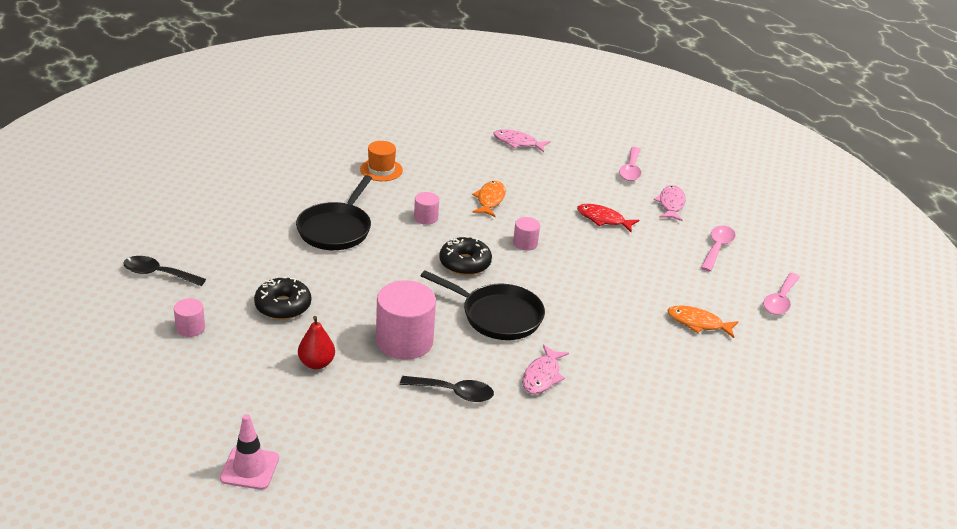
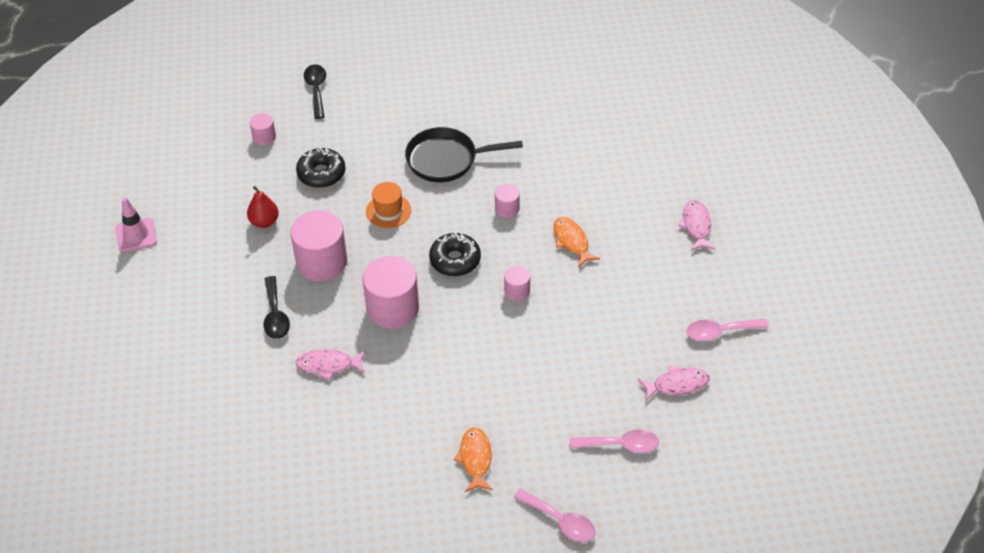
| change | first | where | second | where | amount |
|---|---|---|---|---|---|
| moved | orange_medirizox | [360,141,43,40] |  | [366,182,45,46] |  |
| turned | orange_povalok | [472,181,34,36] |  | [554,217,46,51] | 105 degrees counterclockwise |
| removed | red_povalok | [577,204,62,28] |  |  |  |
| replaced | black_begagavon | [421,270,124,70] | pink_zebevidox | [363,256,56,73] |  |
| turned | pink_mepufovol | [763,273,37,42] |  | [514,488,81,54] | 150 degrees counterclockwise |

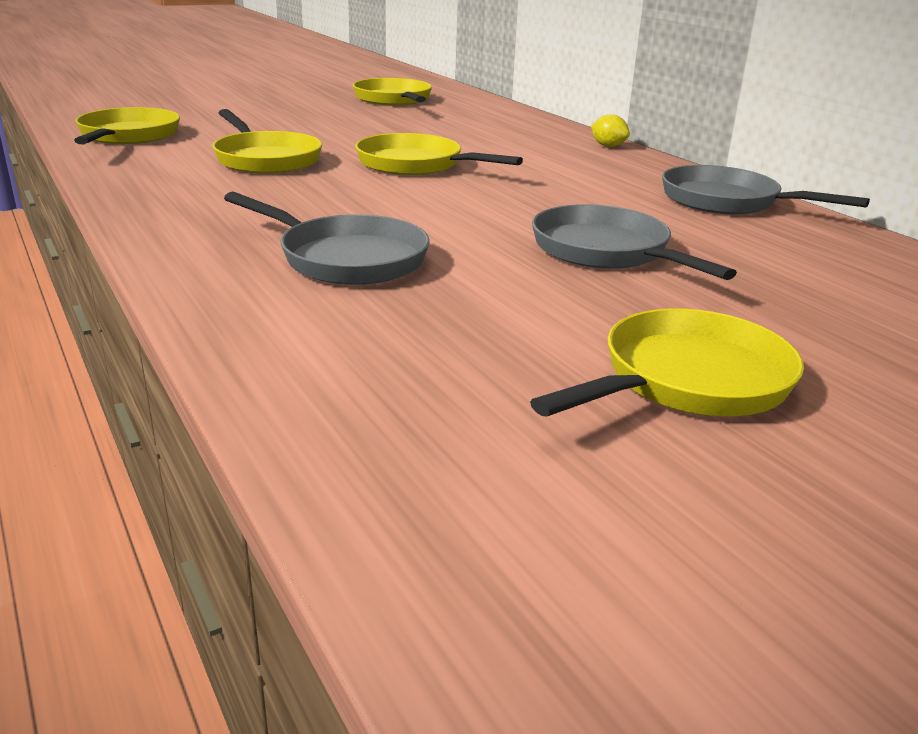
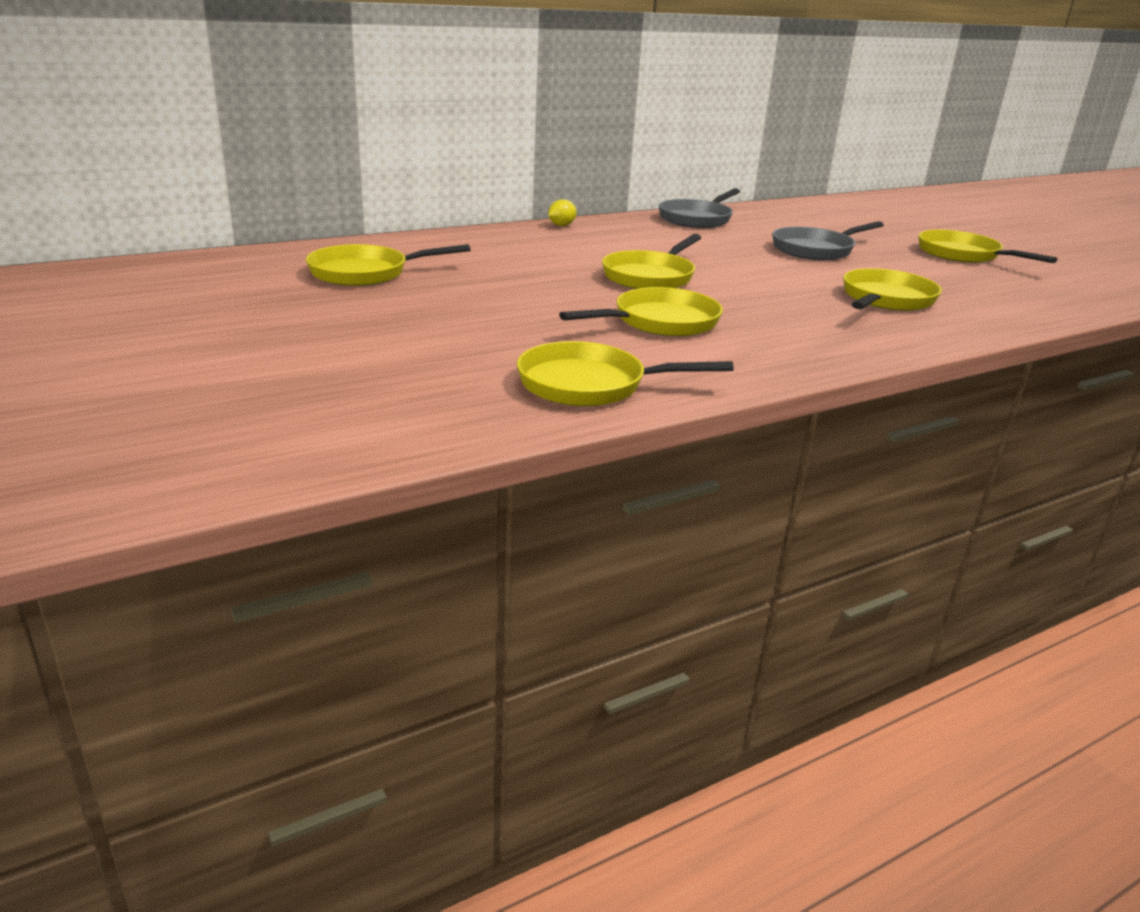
| change | first | where | second | where | amount |
|---|---|---|---|---|---|
| recoloured | grey_begagavon | [224,192,206,93] | yellow_begagavon | [843,268,99,43] |  |

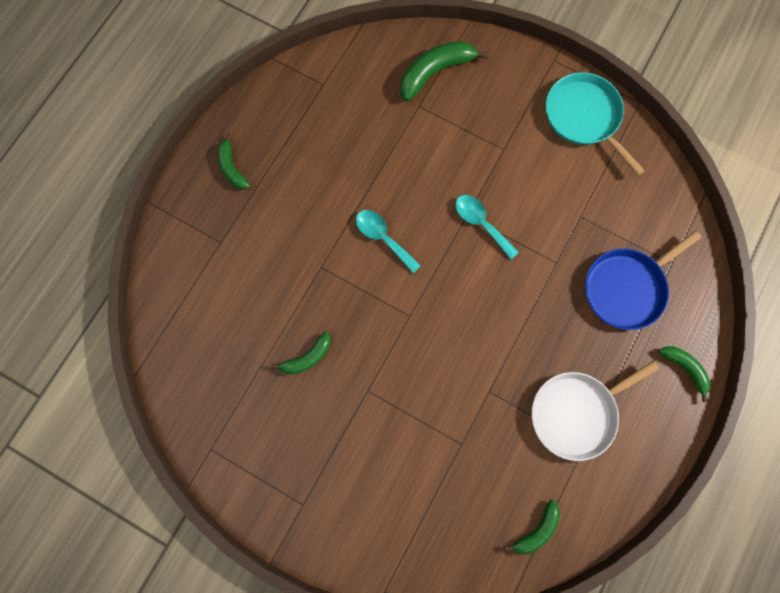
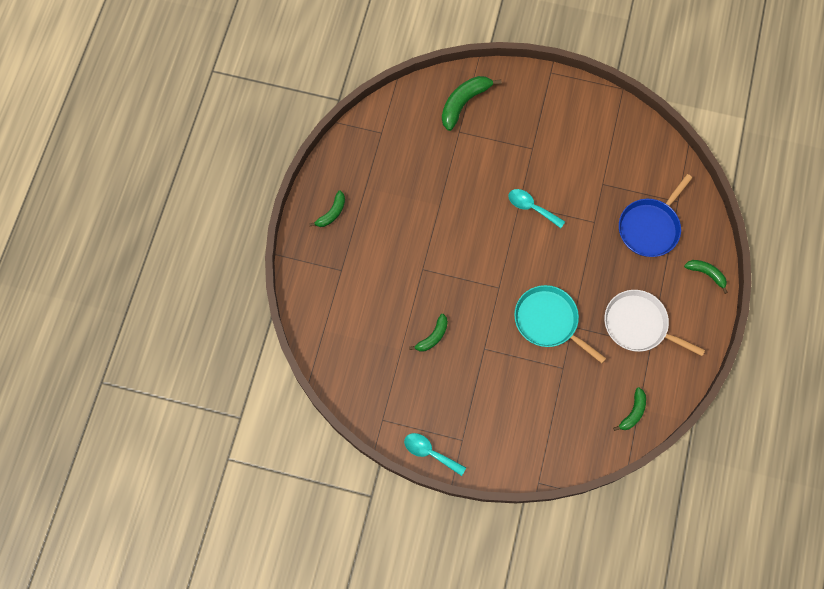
| change | first | where | second | where | amount |
|---|---|---|---|---|---|
| moved | turquoise_begagavon | [546,72,99,104] |  | [514,285,92,78] |  |
| turned | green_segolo | [217,134,33,56] |  | [309,190,36,37] | 105 degrees counterclockwise |
| moved | turquoise_mepufovol | [356,210,65,63] |  | [404,433,62,43] |  |
| turned | white_begagavon | [532,361,127,100] |  | [604,290,101,66] | 75 degrees clockwise |

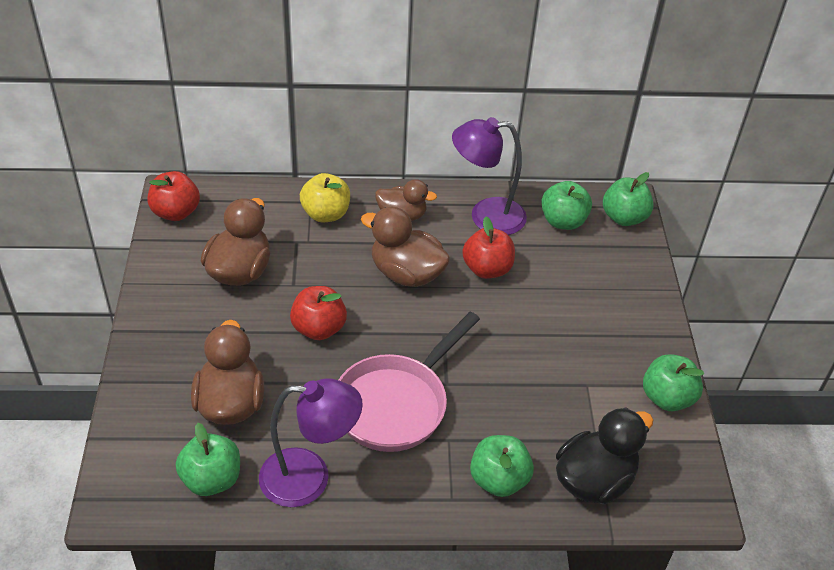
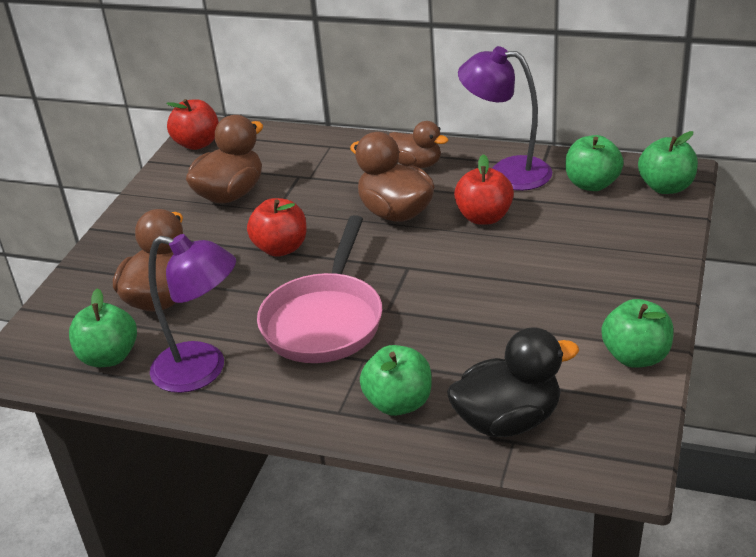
| change | first | where | second | where | amount |
|---|---|---|---|---|---|
| removed | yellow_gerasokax | [300,173,50,49] |  |  |  |
| turned | pink_begagavon | [339,312,141,140] |  | [257,215,125,148] | 45 degrees counterclockwise |

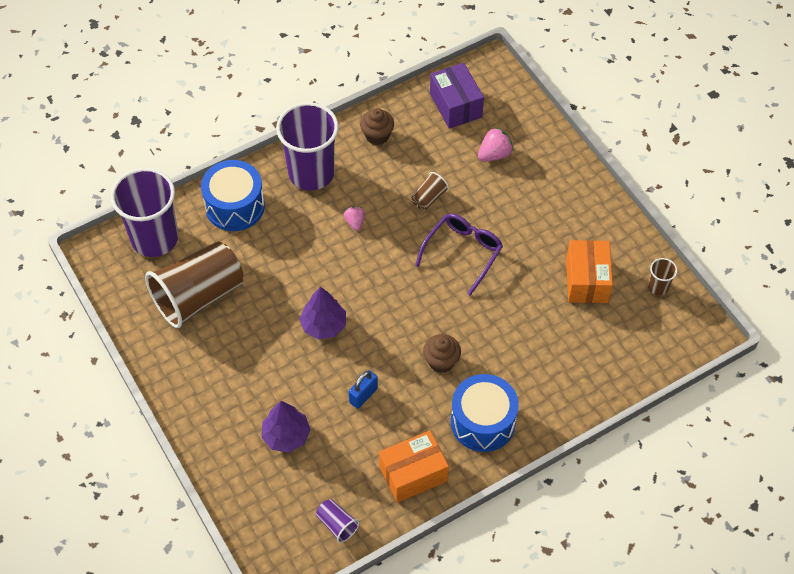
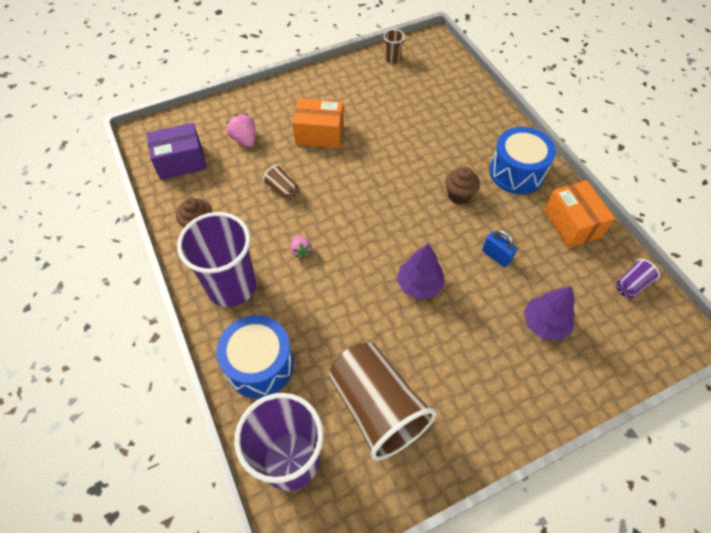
| change | first | where | second | where | amount |
|---|---|---|---|---|---|
| turned | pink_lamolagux | [344,206,21,25] |  | [290,236,22,22] | 105 degrees counterclockwise |
| removed | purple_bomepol | [415,213,88,82] |  |  |  |
| moved | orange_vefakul | [566,240,47,63] |  | [292,98,52,50] |  |

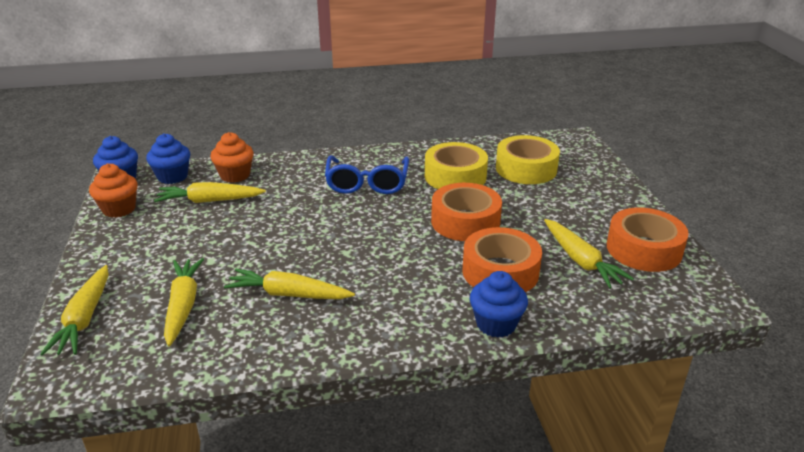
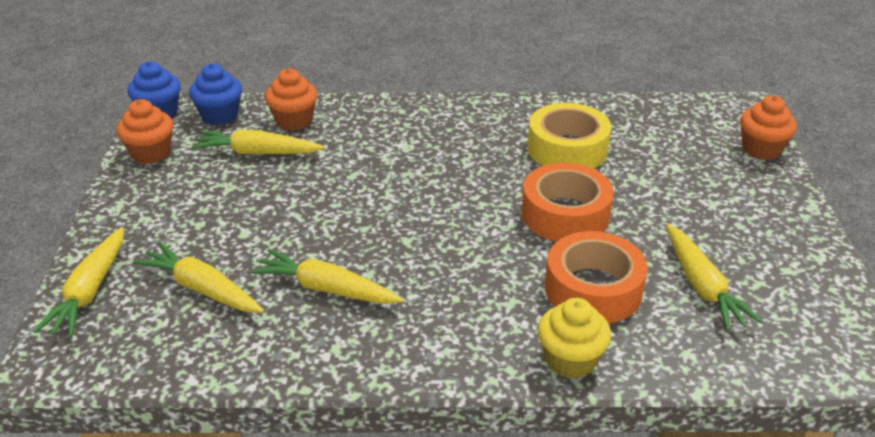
| change | first | where | second | where | amount |
|---|---|---|---|---|---|
| removed | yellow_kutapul | [496,135,64,49] |  |  |  |
| removed | blue_bomepol | [325,156,84,38] |  |  |  |
| removed | orange_kutapul | [607,208,82,64] |  |  |  |
| turned | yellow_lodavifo | [164,258,40,88] |  | [133,242,131,71] | 60 degrees counterclockwise |
| recoloured | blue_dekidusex | [470,271,58,67] | yellow_dekidusex | [538,298,73,81] |  |
| added |  |  | orange_dekidusex | [740,96,57,64] |  |

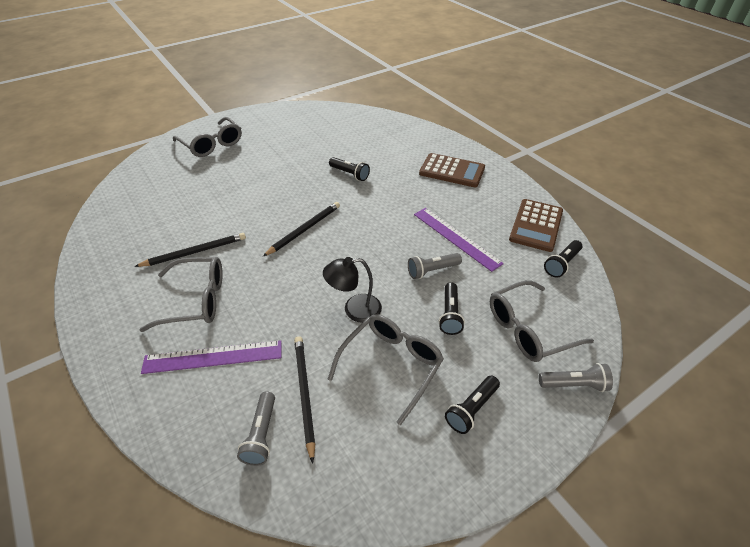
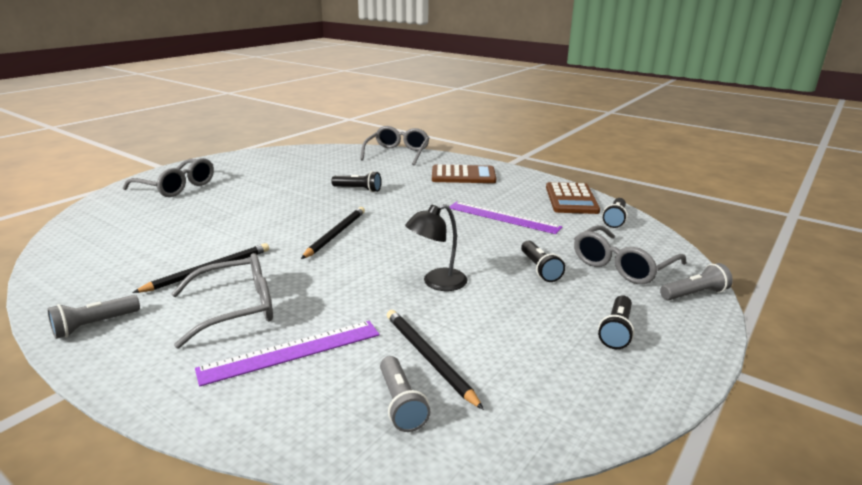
| change | first | where | second | where | amount |
|---|---|---|---|---|---|
| moved | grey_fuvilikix | [408,253,54,26] |  | [47,295,93,44] |  |
| moved | grey_bomepol | [328,314,116,111] |  | [360,126,69,40] |  |

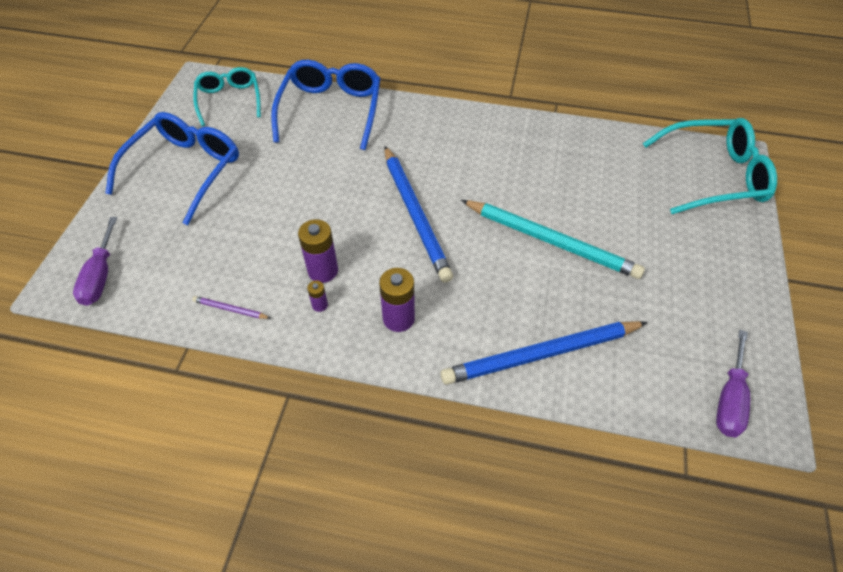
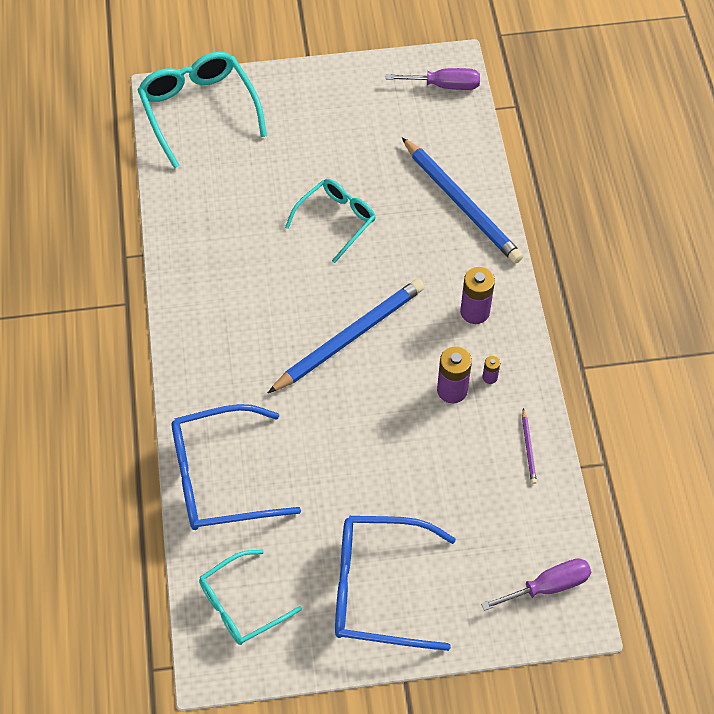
| change | first | where | second | where | amount |
|---|---|---|---|---|---|
| replaced | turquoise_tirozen | [461,200,184,79] | turquoise_bomepol | [285,179,91,84] |  |

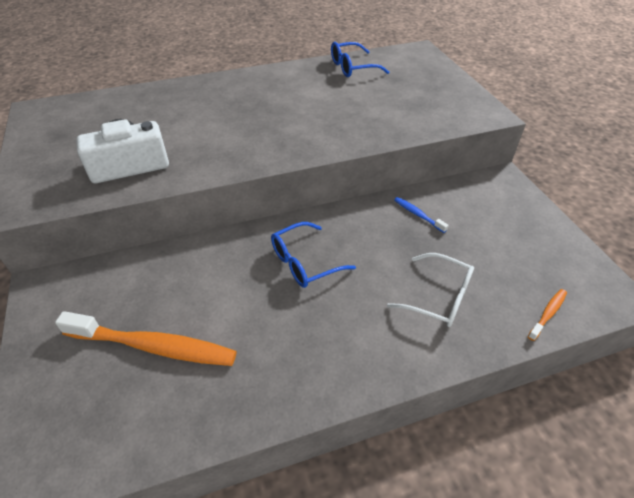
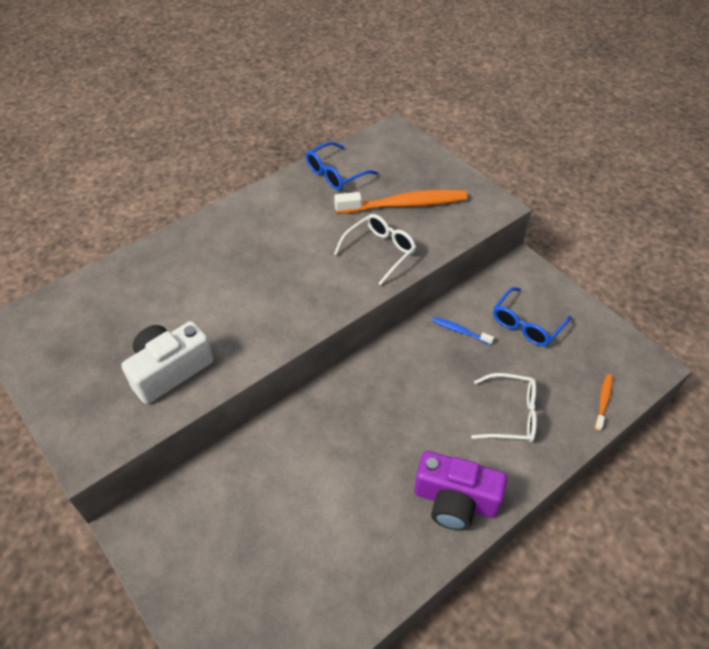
| change | first | where | second | where | amount |
|---|---|---|---|---|---|
| moved | blue_bomepol | [271,222,85,66] |  | [493,287,78,59] |  |
| moved | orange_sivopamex | [55,311,182,55] |  | [334,189,133,25] |  |
| added |  |  | white_bomepol | [334,214,82,72] |  |
| added |  |  | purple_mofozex | [414,451,93,80] |  |

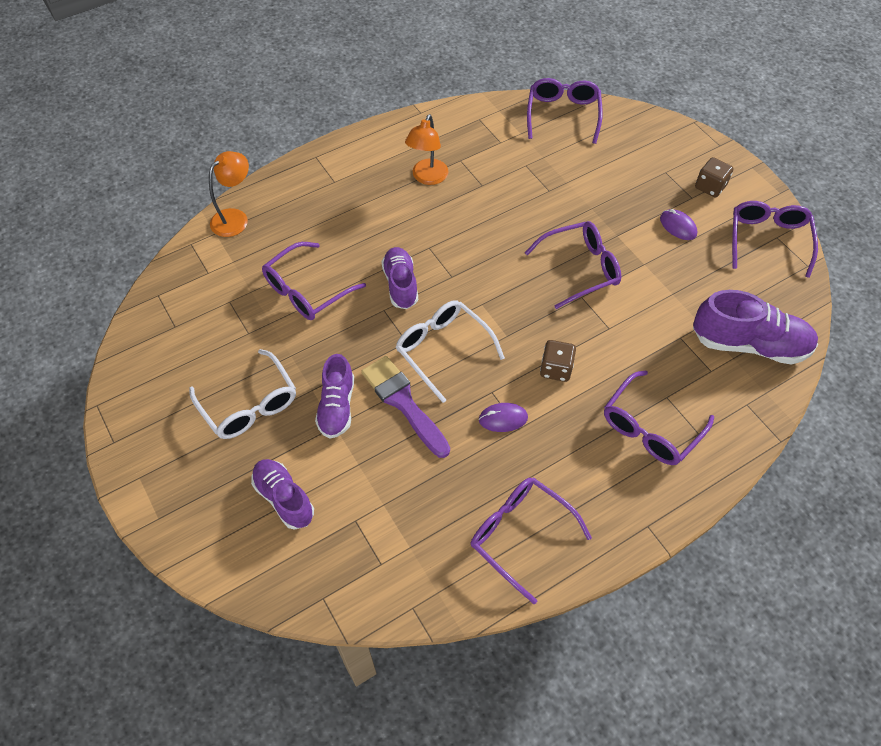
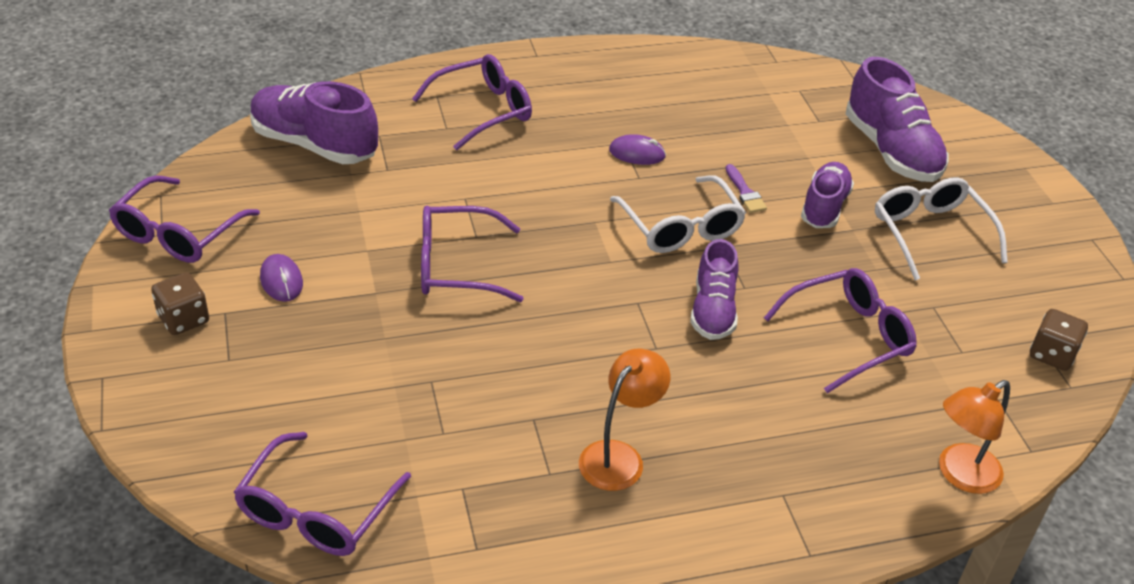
| change | first | where | second | where | amount |
|---|---|---|---|---|---|
| moved | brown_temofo | [540,340,36,42] |  | [1030,309,58,62] |  |
| resized | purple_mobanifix | [361,356,89,102] |  | [725,164,42,49] | x0.49 |
| resized | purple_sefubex | [251,459,63,71] |  | [846,57,102,125] | x1.55 |
| removed | purple_bomepol | [471,477,121,127] |  |  |  |

